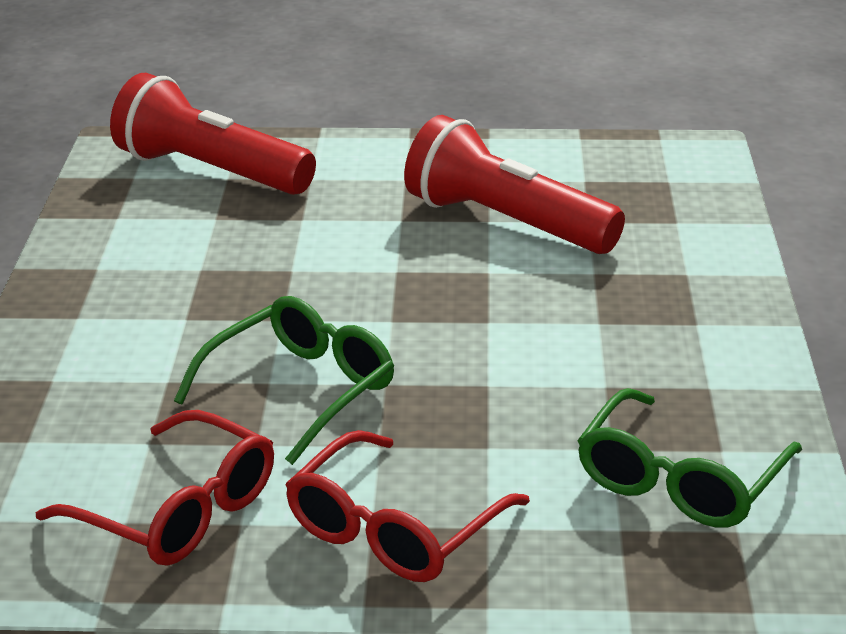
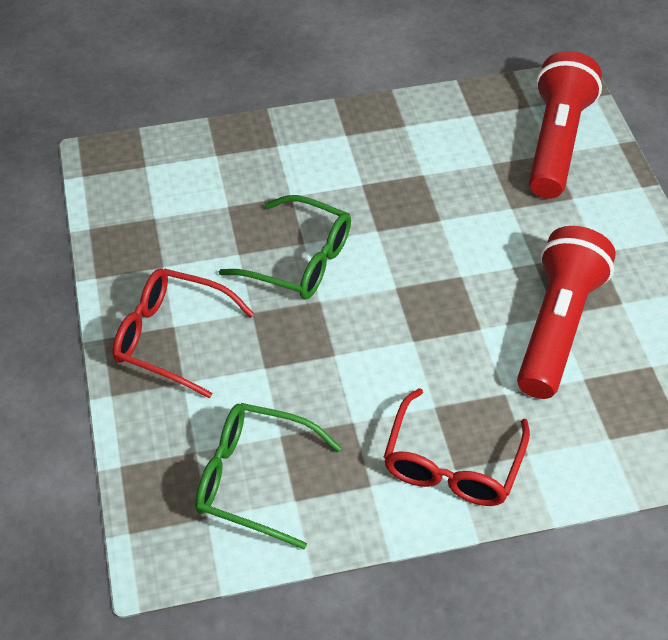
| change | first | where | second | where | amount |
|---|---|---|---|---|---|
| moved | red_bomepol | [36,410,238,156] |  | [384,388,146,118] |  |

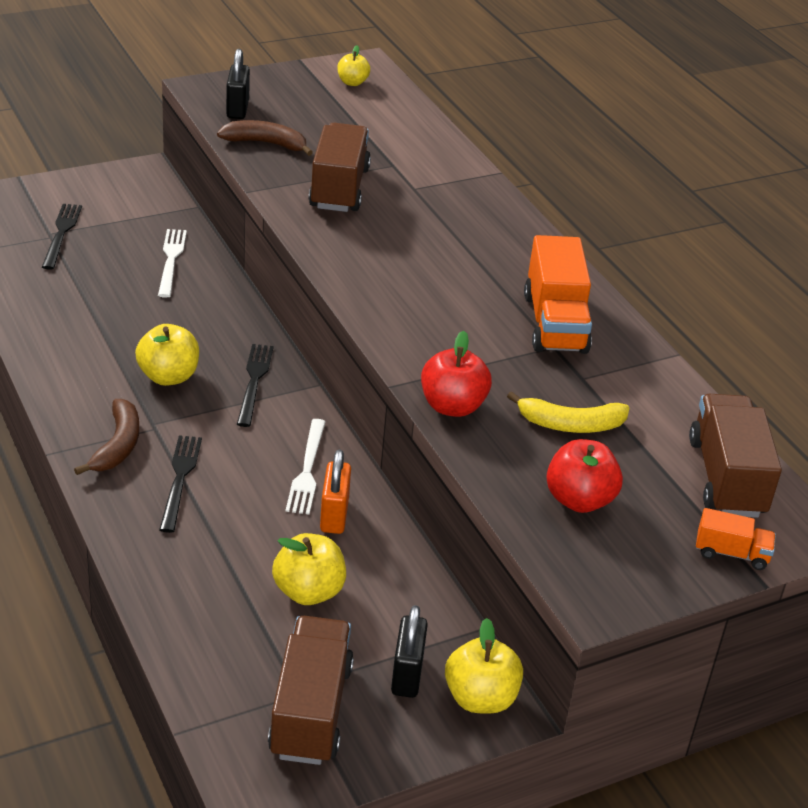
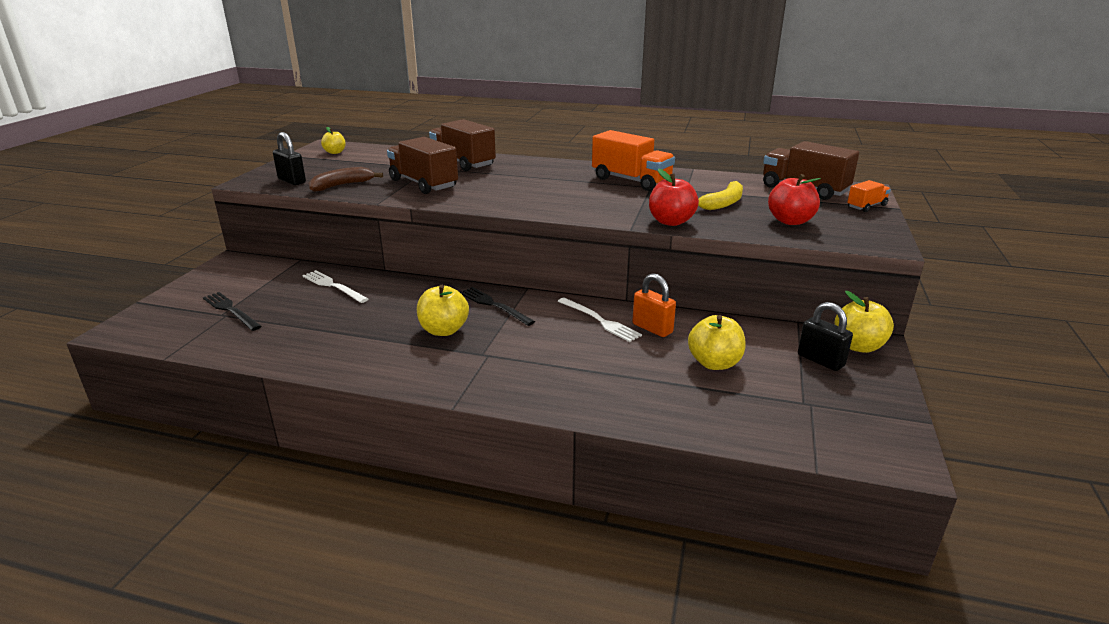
| change | first | where | second | where | amount |
|---|---|---|---|---|---|
| removed | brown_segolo | [74,399,65,76] |  |  |  |
| removed | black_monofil | [159,435,43,98] |  |  |  |
| moved | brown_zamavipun | [268,616,86,149] |  | [429,119,67,52] |  |

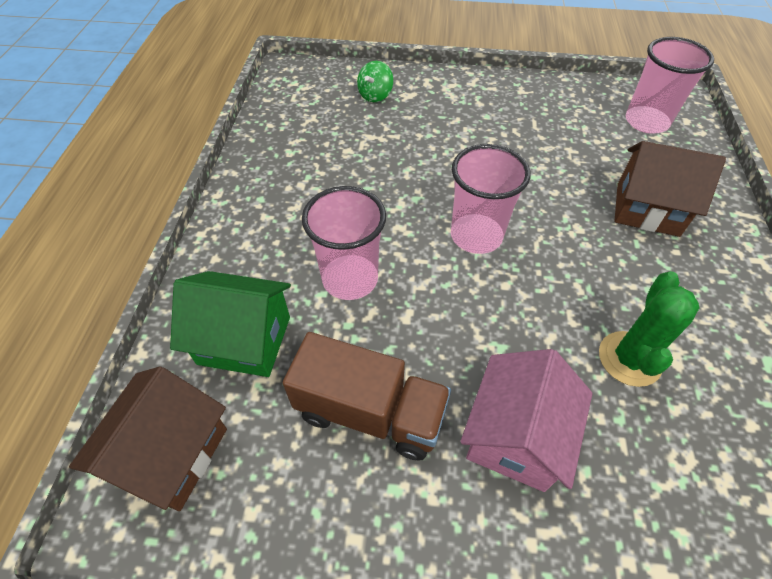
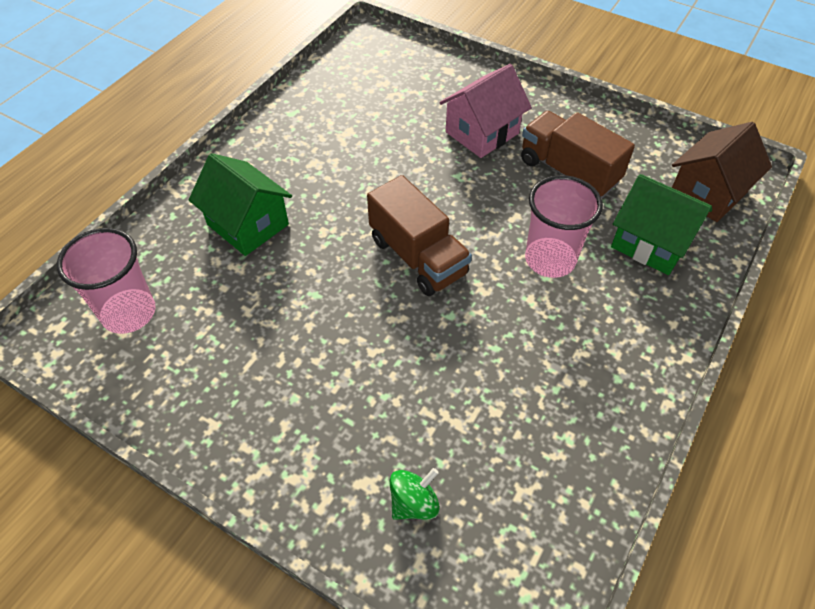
| change | first | where | second | where | amount |
|---|---|---|---|---|---|
| recoloured | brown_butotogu | [614,141,112,96] | green_butotogu | [189,153,103,103] |  |
| replaced | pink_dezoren | [451,144,80,110] | brown_zamavipun | [367,175,105,121] |  |
| removed | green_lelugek | [599,271,101,116] |  |  |  |

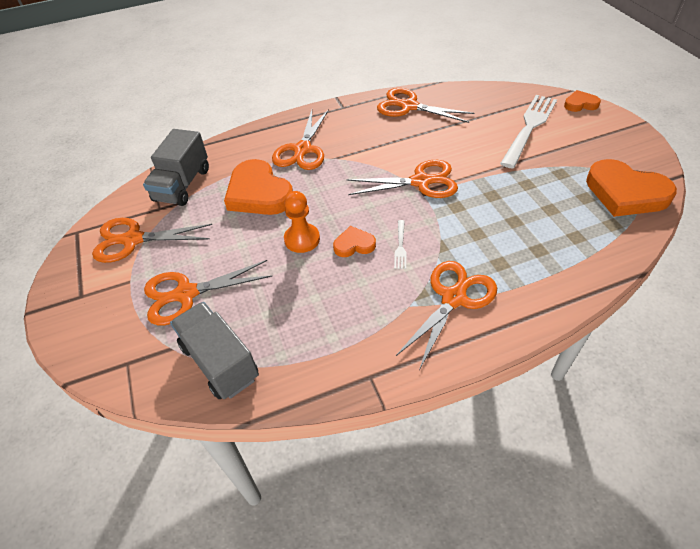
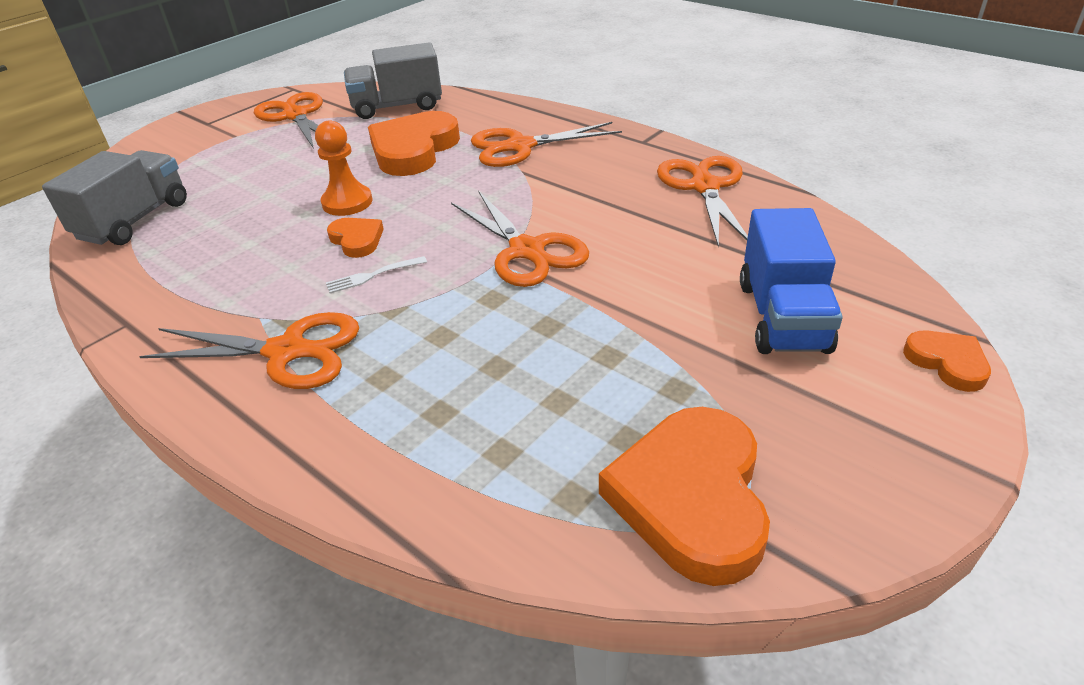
| change | first | where | second | where | amount |
|---|---|---|---|---|---|
| replaced | white_monofil | [500,95,57,73] | blue_zamavipun | [740,208,103,146] |  |
| removed | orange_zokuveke | [144,260,128,65] |  |  |  |

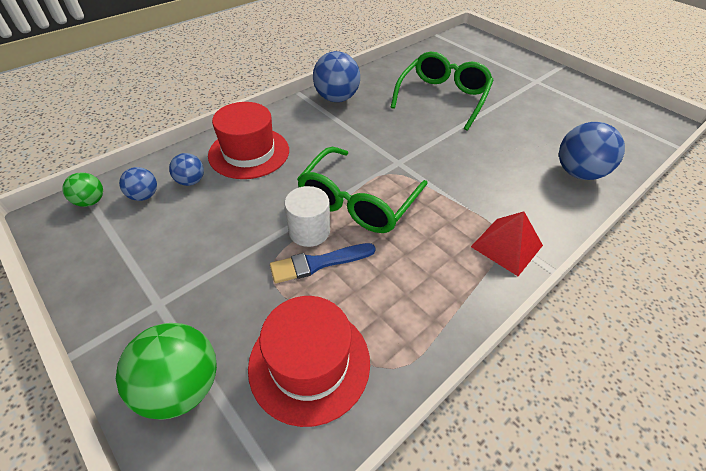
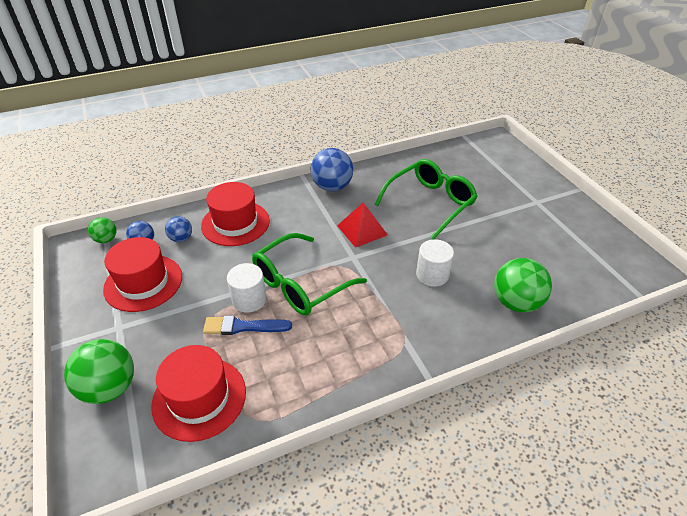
| change | first | where | second | where | amount |
|---|---|---|---|---|---|
| recoloured | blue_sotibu | [559,122,66,58] | green_sotibu | [494,258,58,55] |  |
| moved | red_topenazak | [471,211,72,65] |  | [337,202,51,46] |  |
| added |  |  | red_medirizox | [103,237,79,75] |  |
| added |  |  | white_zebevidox | [416,239,38,48] |  |

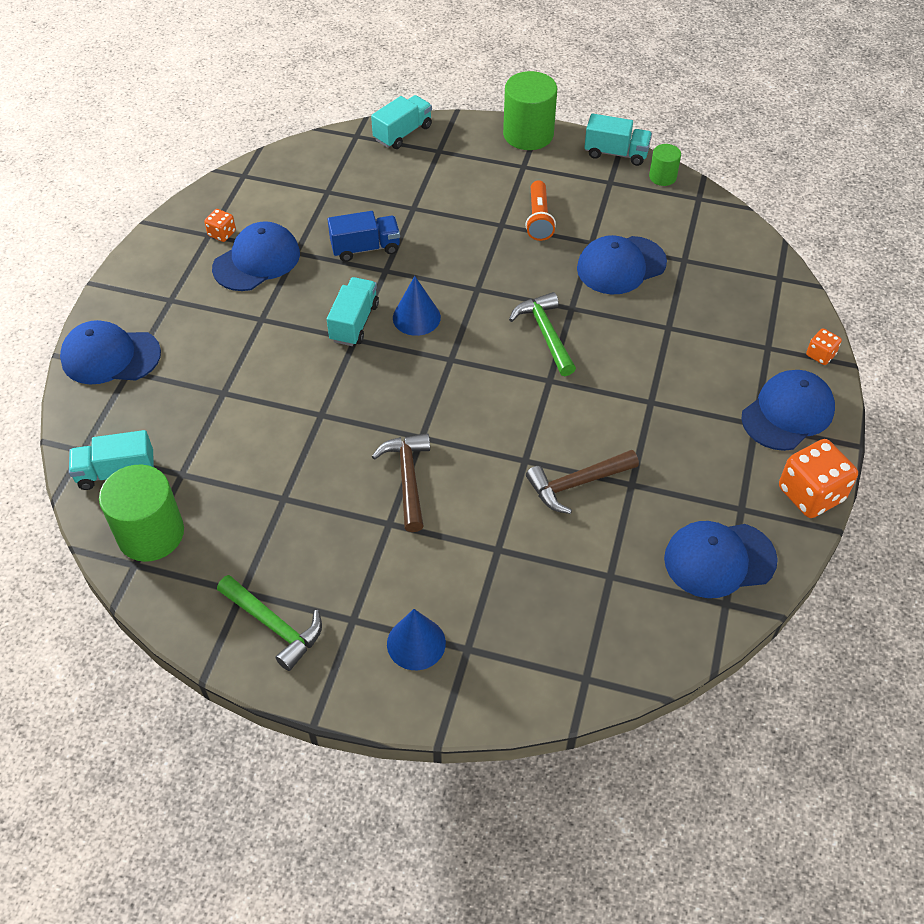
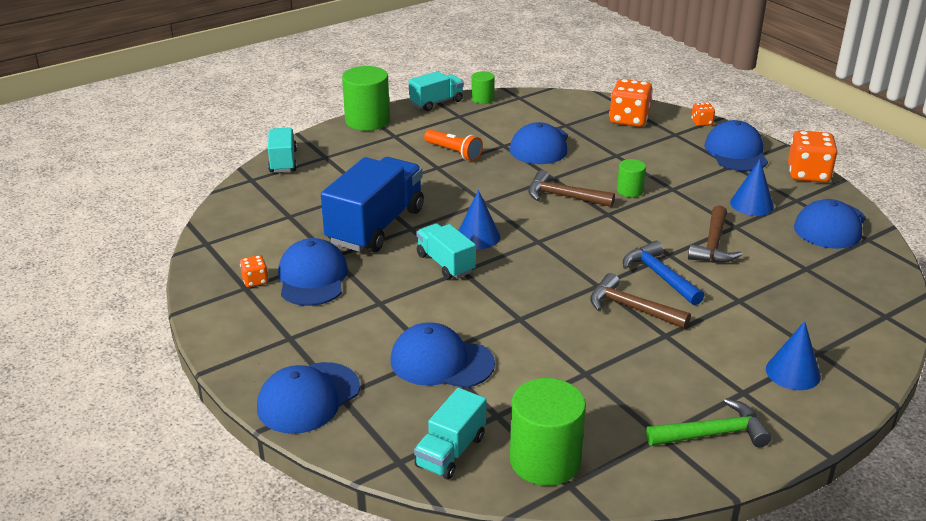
| change | first | where | second | where | amount |
|---|---|---|---|---|---|
| resized | blue_zamavipun | [327,211,73,51] |  | [321,157,103,96] | x1.83 |
| recoloured | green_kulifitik | [509,292,67,84] | brown_kulifitik | [528,170,87,37] |  |
| added |  |  | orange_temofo | [609,79,44,48] |  |
| added |  |  | green_zebevidox | [617,159,29,38] |  |
| added |  |  | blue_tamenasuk | [730,159,44,57] |  |
| added |  |  | blue_kulifitik | [623,241,81,64] |  |
| added |  |  | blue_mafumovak | [390,322,105,66] |  |

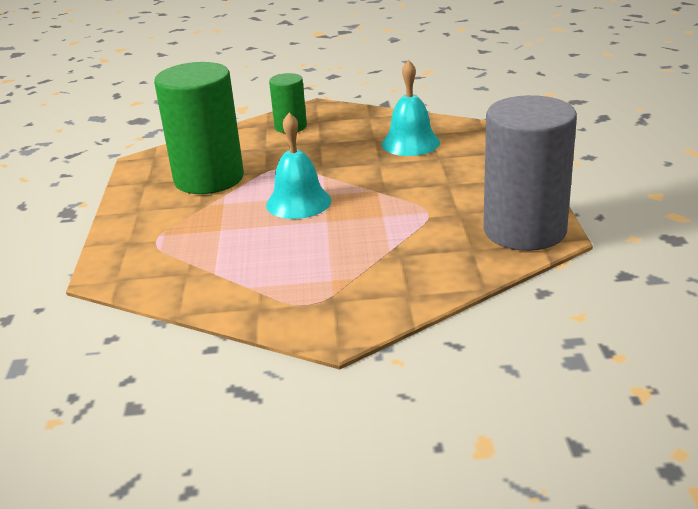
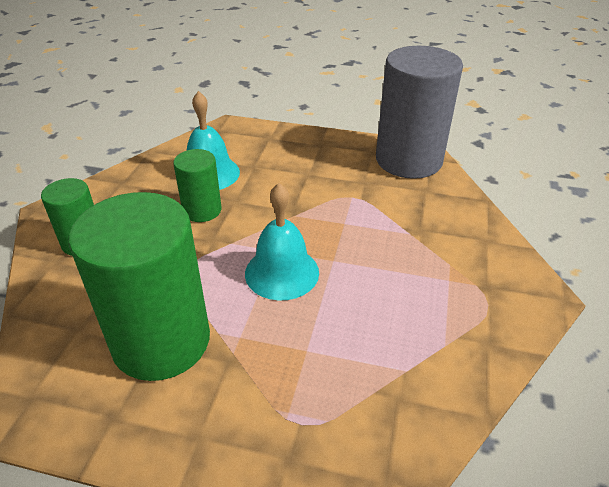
| change | first | where | second | where | amount |
|---|---|---|---|---|---|
| added |  |  | green_zebevidox | [173,149,48,73] |  |

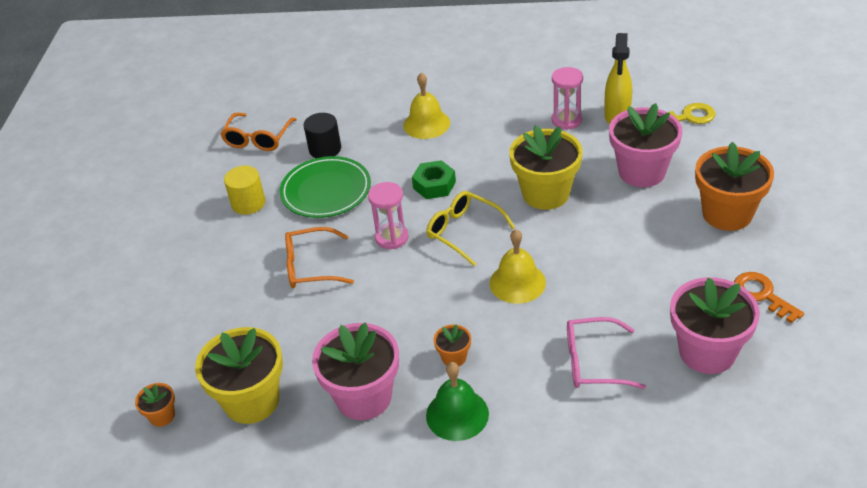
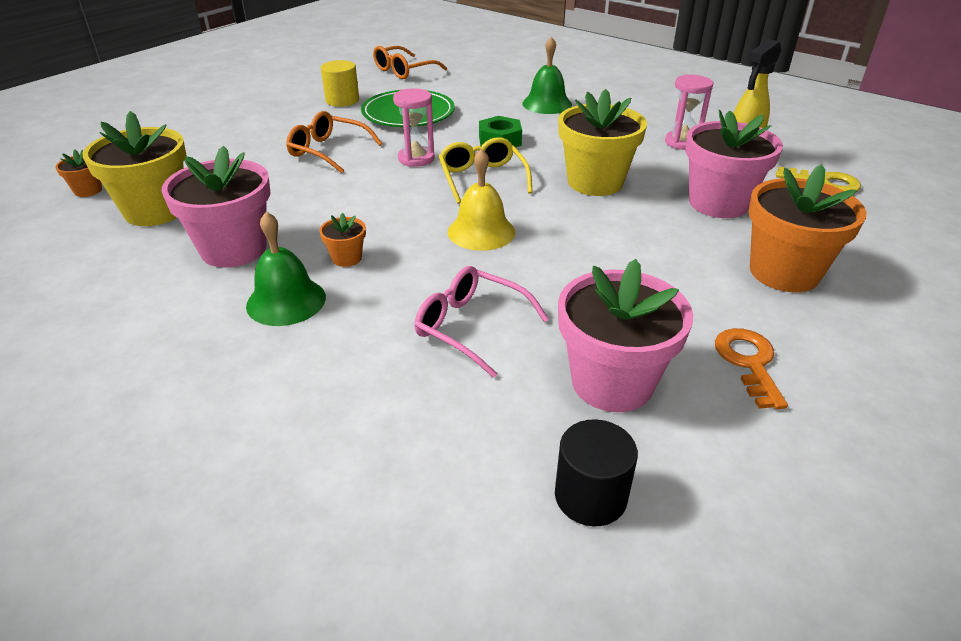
| change | first | where | second | where | amount |
|---|---|---|---|---|---|
| recoloured | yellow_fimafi | [403,72,47,67] | green_fimafi | [522,37,50,77] |  |
| moved | black_zebevidox | [303,113,38,45] |  | [555,419,83,108] |  |

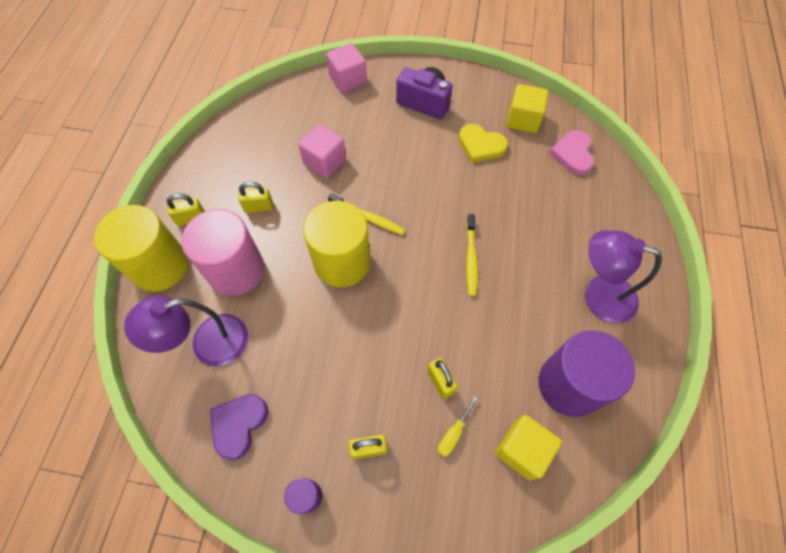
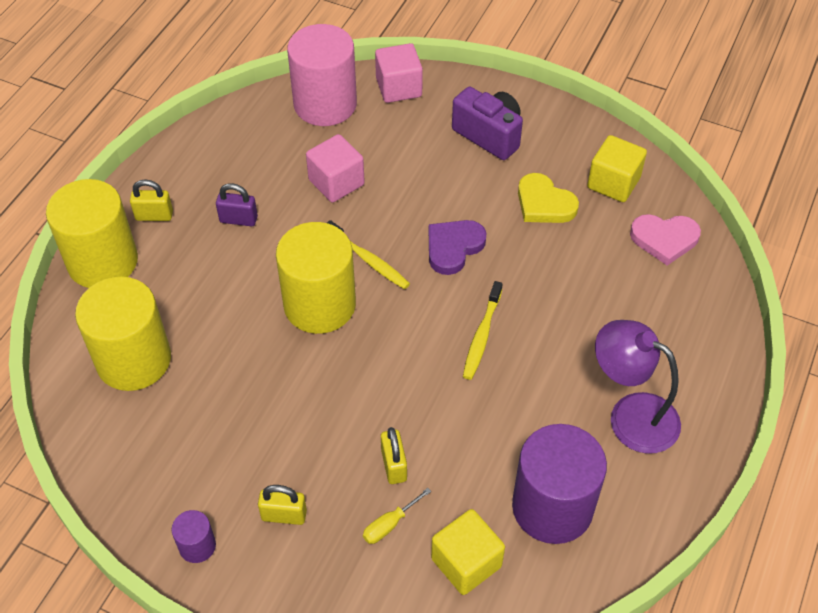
| change | first | where | second | where | amount |
|---|---|---|---|---|---|
| turned | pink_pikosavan | [549,130,45,45] |  | [630,214,71,51] | 105 degrees counterclockwise |
| recoloured | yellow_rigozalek | [238,182,35,31] | purple_rigozalek | [216,183,42,43] |  |
| moved | pink_zebevidox | [181,209,83,87] |  | [287,24,70,102] |  |
| replaced | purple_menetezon | [124,296,124,70] | yellow_zebevidox | [75,277,96,114] |  |
| moved | purple_pikosavan | [210,394,58,66] |  | [429,220,57,55] |  |

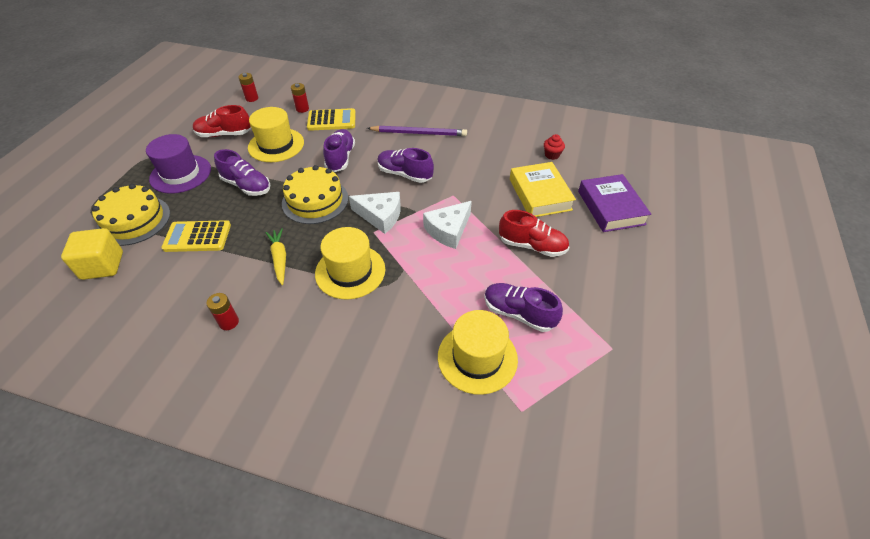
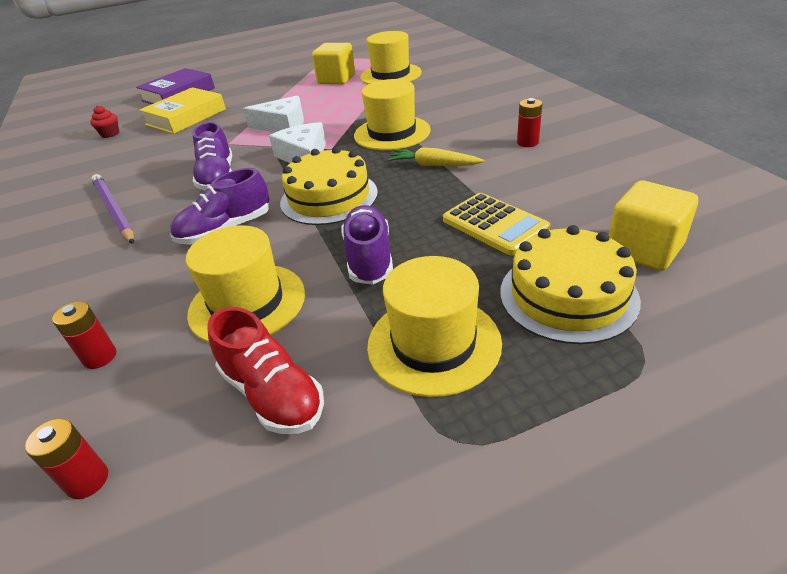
| change | first | where | second | where | amount |
|---|---|---|---|---|---|
| removed | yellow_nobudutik | [307,108,49,23] |  |  |  |
| recoloured | purple_medirizox | [146,134,65,60] | yellow_medirizox | [367,256,135,141] |  |
| removed | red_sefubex | [499,210,70,47] |  |  |  |
| turned | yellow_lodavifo | [265,228,21,57] |  | [388,147,96,19] | 75 degrees clockwise |
| replaced | purple_sefubex | [484,283,79,49] | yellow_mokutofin | [312,43,43,41] |  |

